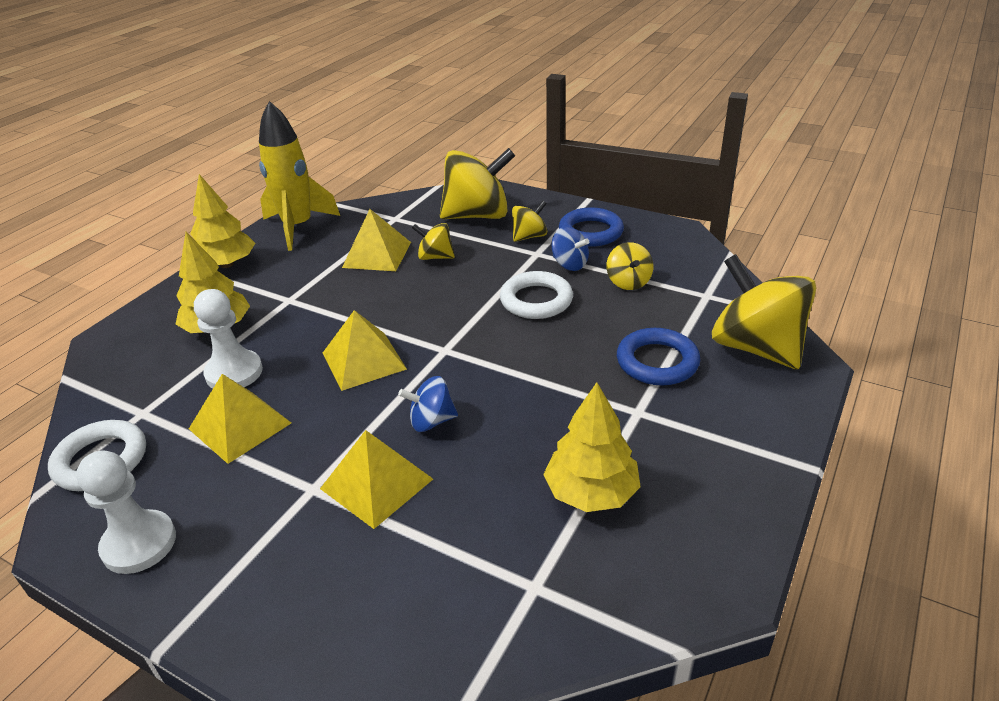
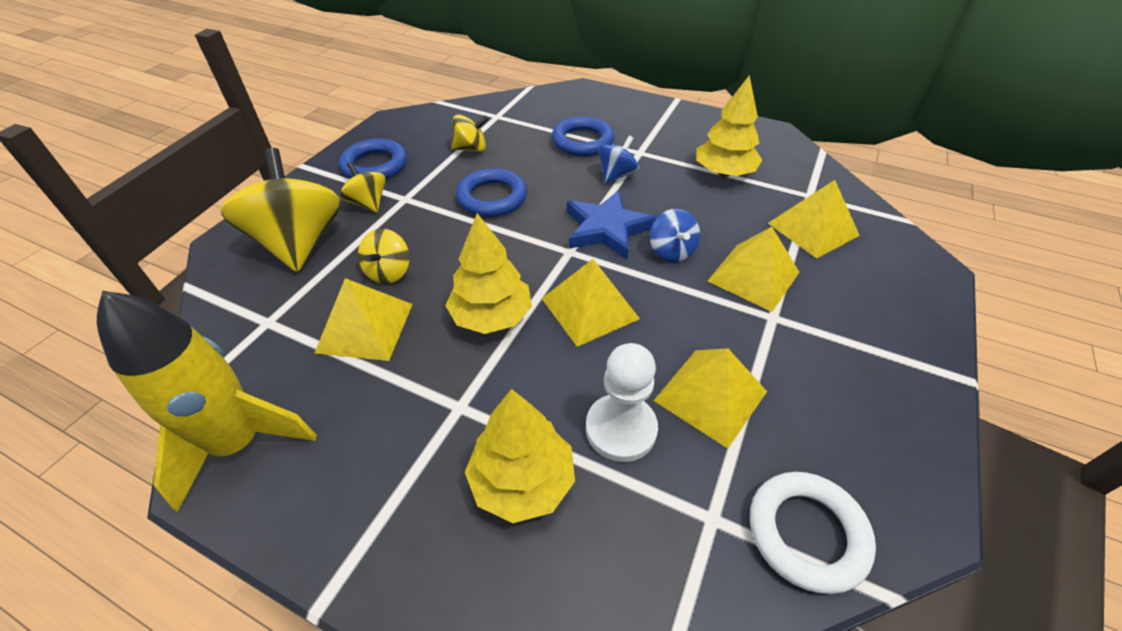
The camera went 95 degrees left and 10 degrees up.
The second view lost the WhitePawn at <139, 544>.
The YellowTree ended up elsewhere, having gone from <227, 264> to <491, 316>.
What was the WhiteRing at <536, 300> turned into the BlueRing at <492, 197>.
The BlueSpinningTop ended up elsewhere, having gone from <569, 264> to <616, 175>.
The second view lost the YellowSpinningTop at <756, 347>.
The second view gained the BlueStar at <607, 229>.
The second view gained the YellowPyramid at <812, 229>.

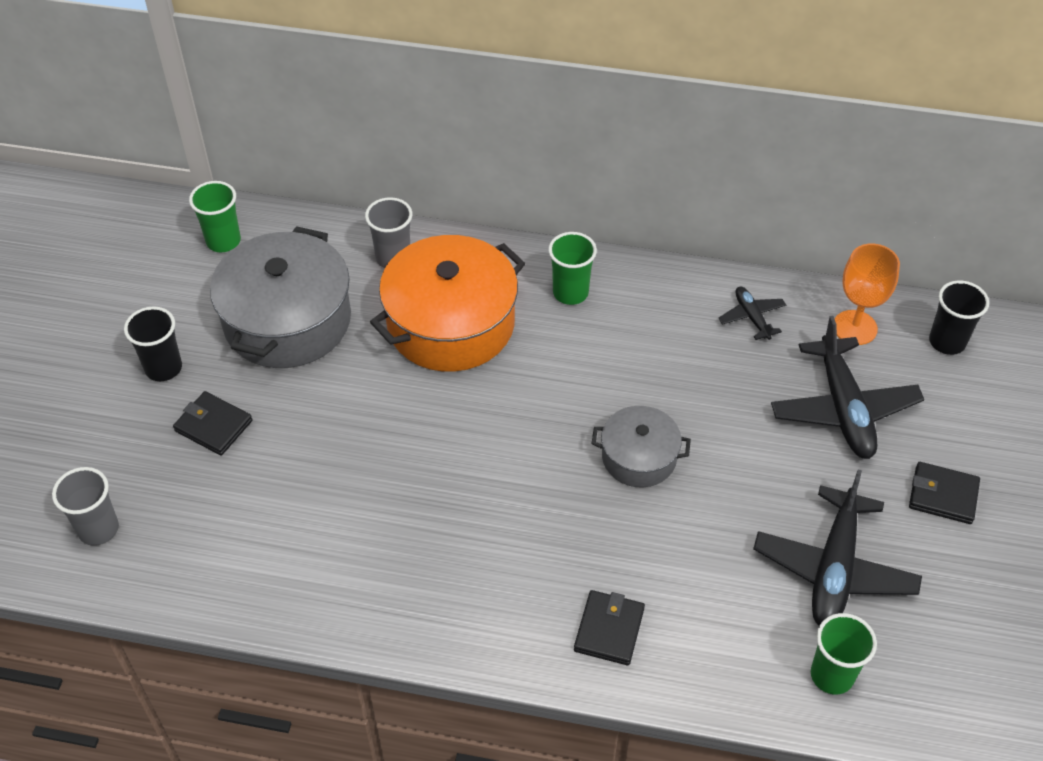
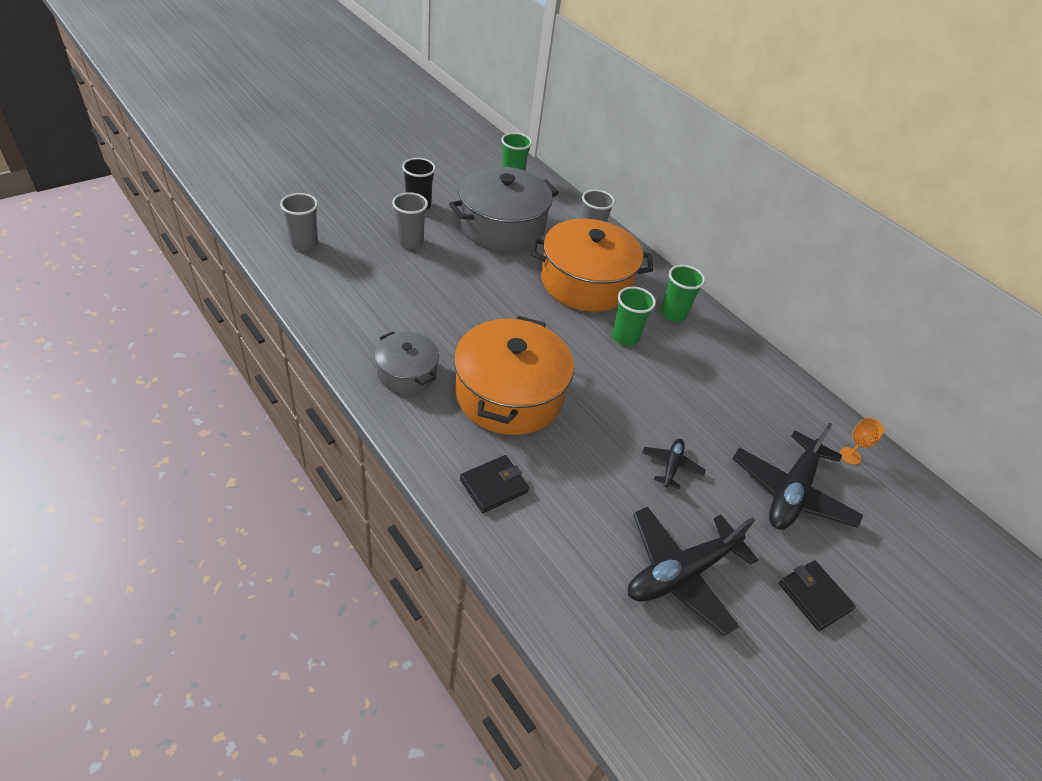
The camera went 35 degrees right and 5 degrees down.
Where the BlackWallet stood at <213, 426>, the GreyCup came to stand at <410, 242>.
The GreyPot ended up elsewhere, having gone from <639, 457> to <407, 372>.
The BlackPlane ended up elsewhere, having gone from <752, 317> to <671, 466>.
The GreenCup ended up elsewhere, having gone from <832, 675> to <625, 337>.
The size of the OrangeGoblet at <855, 327> changed by a factor of 0.56.
The second view lost the BlackCup at <947, 342>.
The second view gained the OrangePot at <509, 394>.

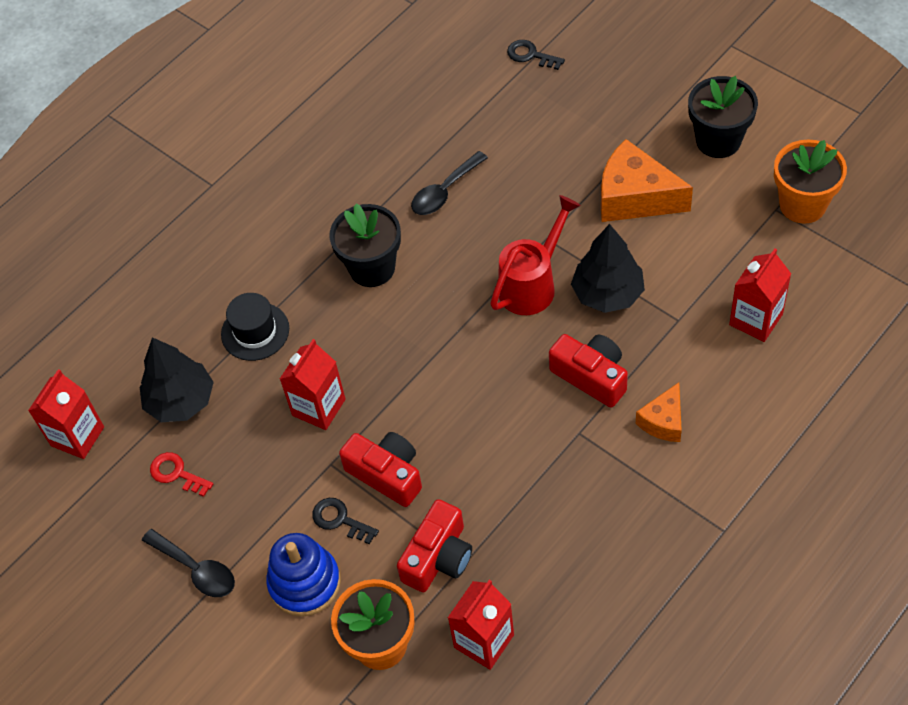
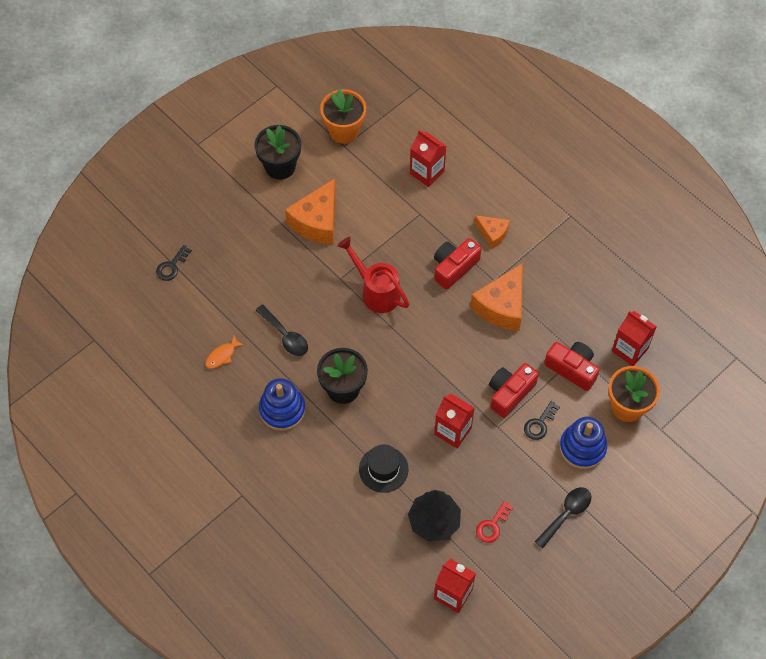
The camera went 90 degrees left and 5 degrees up.
The second view lost the BlackTree at <607, 293>.
The second view gained the OrangeFish at <222, 355>.
The second view gained the BlueStackingToy at <282, 410>.
The second view gained the OrangeCheese at <502, 306>.

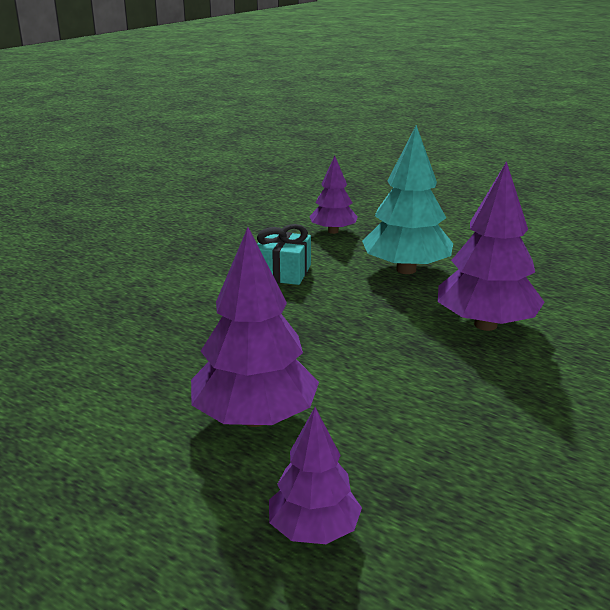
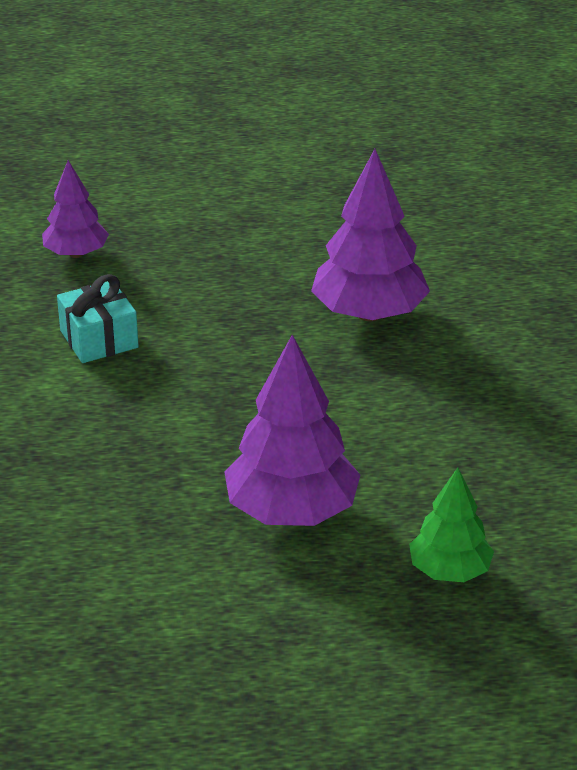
The camera went 40 degrees left and 10 degrees up.
What was the PurpleTree at <314, 530> turned into the GreenTree at <449, 571>.
The second view lost the TurquoiseTree at <406, 270>.

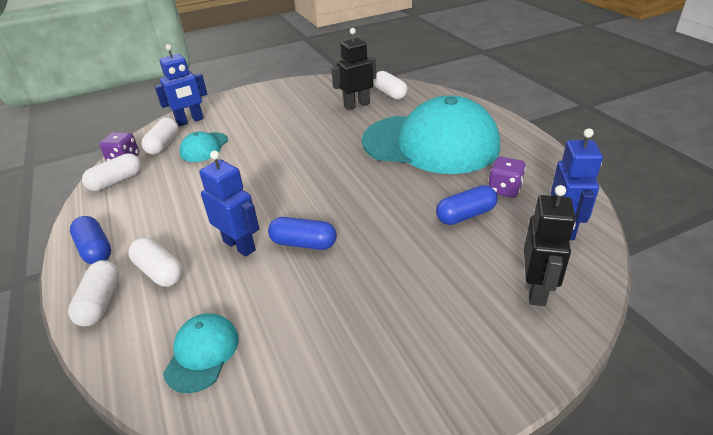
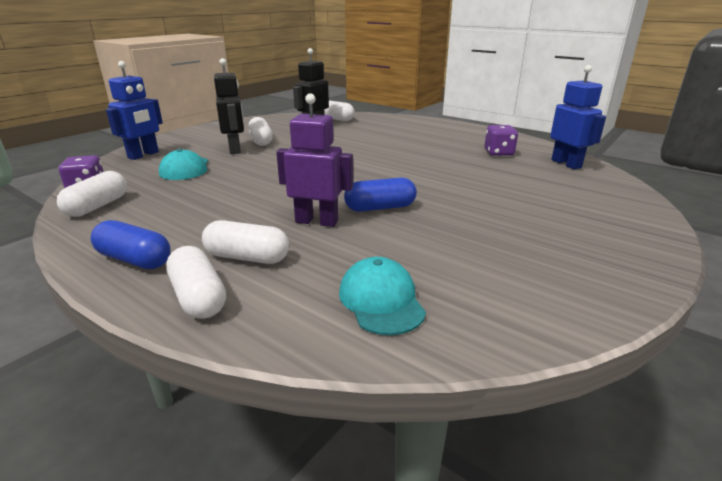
The camera went 30 degrees left and 10 degrees down.
The WhiteCapsule ended up elsewhere, having gone from <163, 145> to <261, 141>.
What was the BlueRobot at <239, 246> turned into the PurpleRobot at <317, 221>.
The second view lost the TurquoiseCap at <431, 143>.
The second view lost the BlueCapsule at <465, 215>.
The BlackRobot ended up elsewhere, having gone from <536, 290> to <235, 149>.

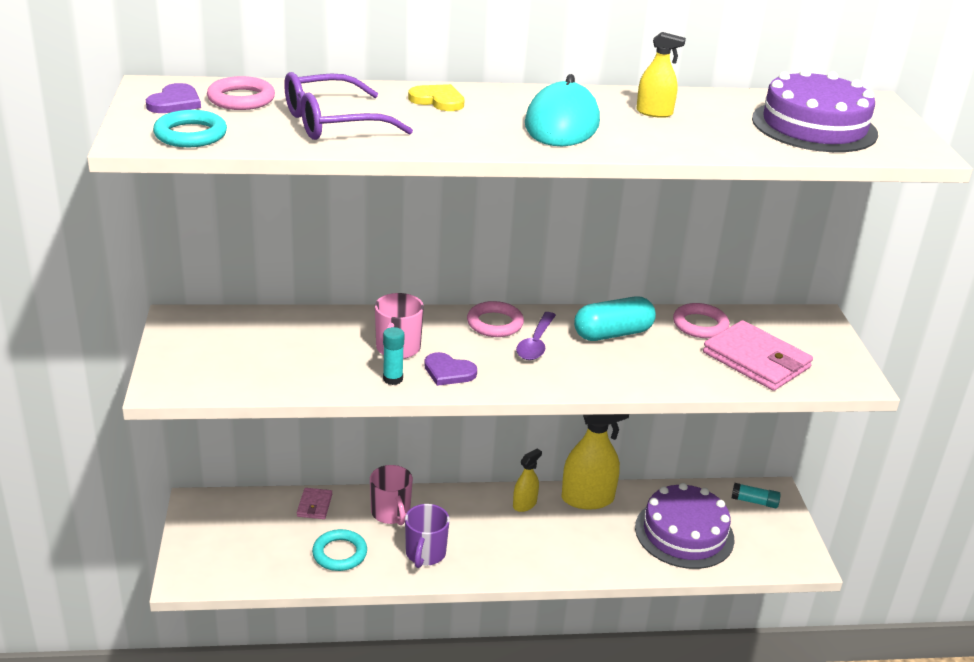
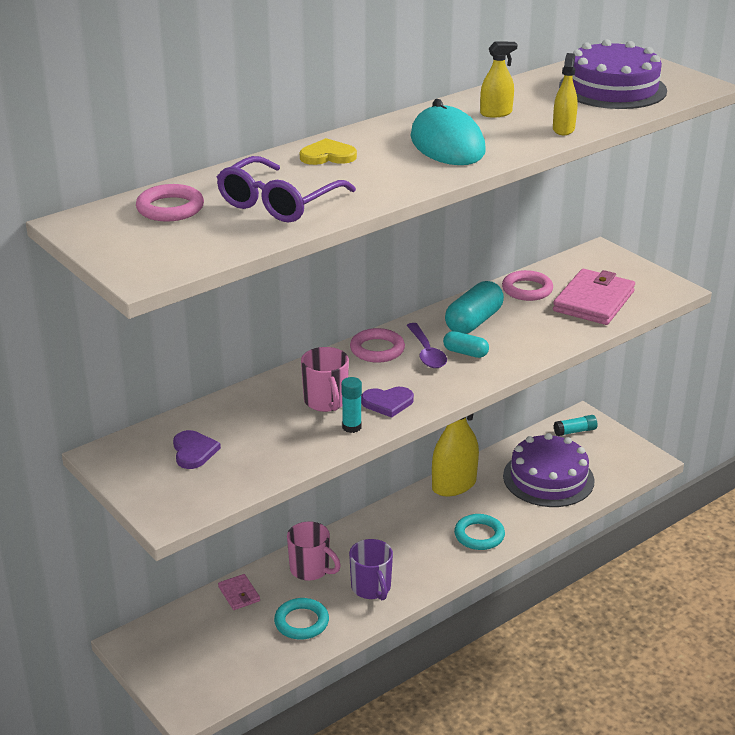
The camera went 30 degrees left and 0 degrees up.
The PurpleHeart ended up elsewhere, having gone from <175, 102> to <194, 451>.
The TurquoiseRing ended up elsewhere, having gone from <190, 134> to <479, 535>.
The YellowSprayBottle ended up elsewhere, having gone from <524, 504> to <563, 129>.
The PinkWallet at <756, 360> ended up facing another way, 75 degrees counterclockwise from before.
The second view gained the TurquoiseCapsule at <465, 352>.

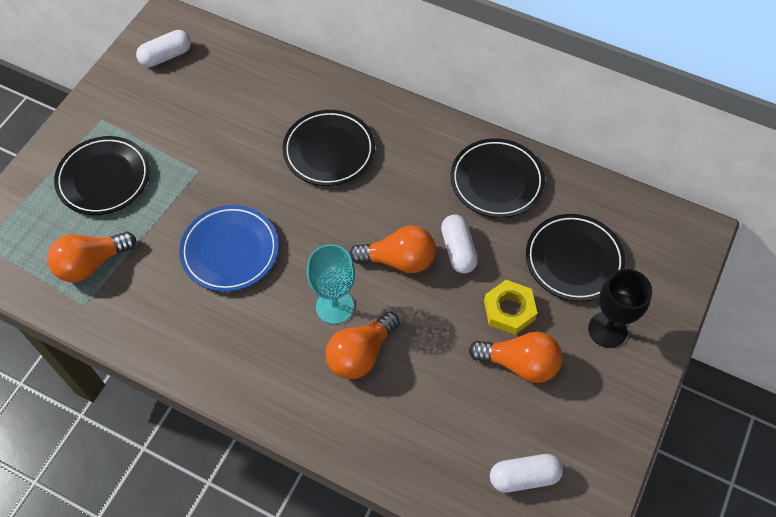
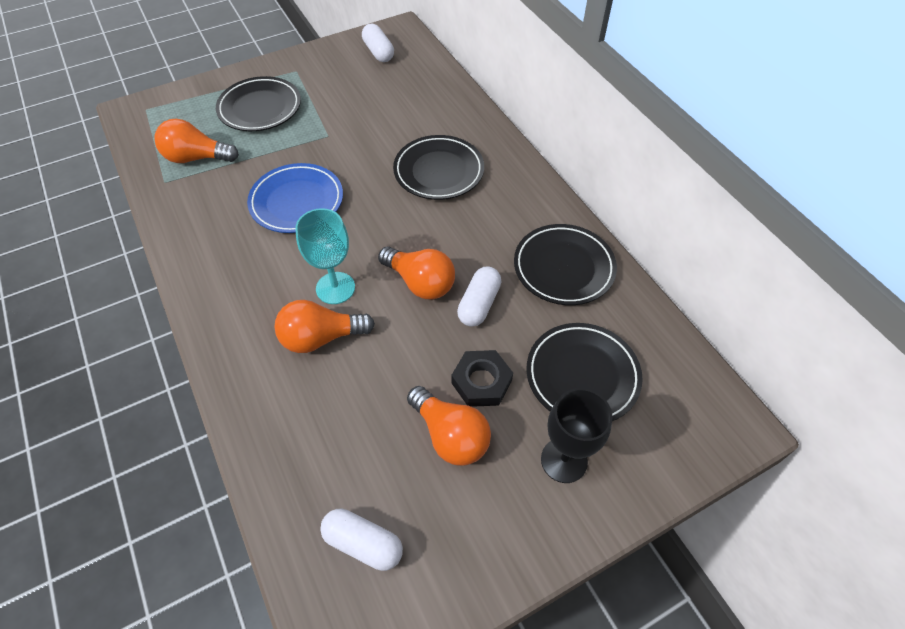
The camera went 35 degrees right and 5 degrees down.
The WhiteCapsule at <166, 56> ended up facing another way, 60 degrees clockwise from before.
What was the YellowNut at <509, 310> turned into the BlackNut at <481, 382>.

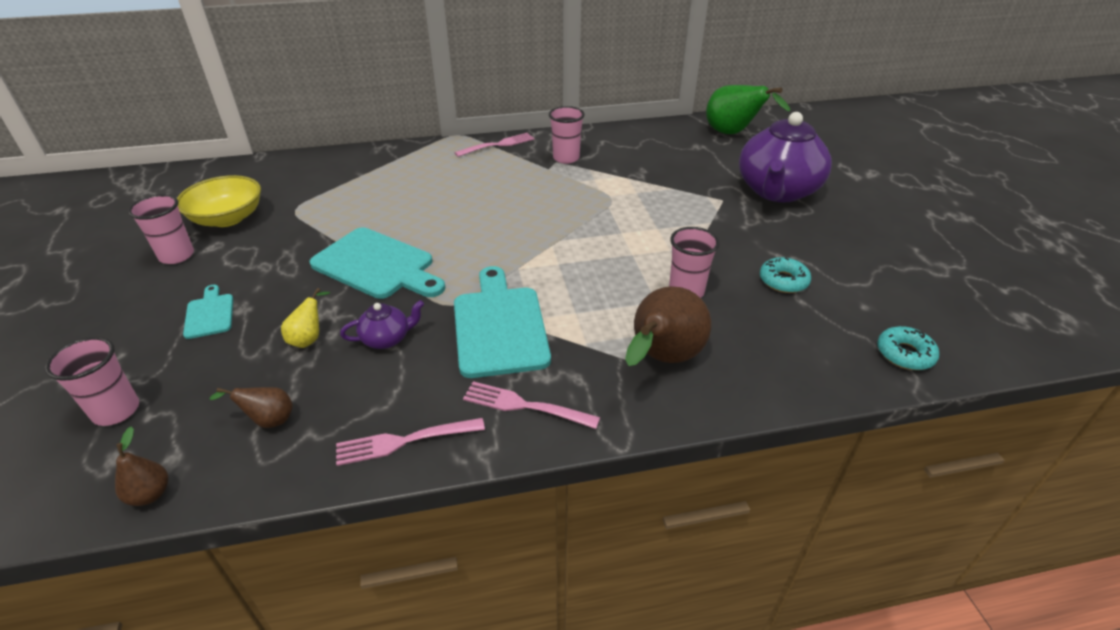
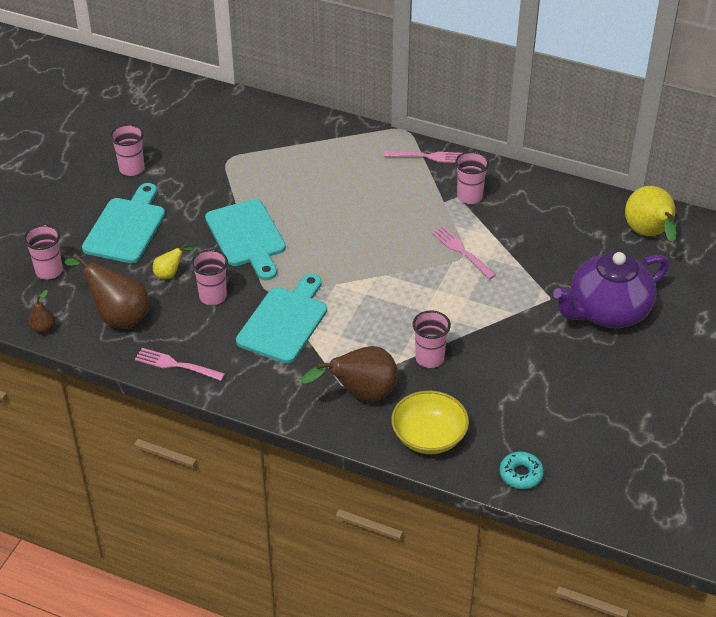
The camera went 35 degrees right and 5 degrees up.
The YellowBowl ended up elsewhere, having gone from <228, 218> to <429, 436>.
The size of the TurquoiseCuttingBoard at <209, 314> changed by a factor of 1.99.
The size of the BrownPear at <268, 420> changed by a factor of 2.06.
Where the PurpleTeapot stood at <387, 338>, the PinkCup came to stand at <213, 296>.
The PinkFork ended up elsewhere, having gone from <526, 406> to <462, 251>.
What was the GreenPear at <733, 134> turned into the YellowPear at <649, 235>.
The second view lost the TurquoiseDonut at <783, 281>.

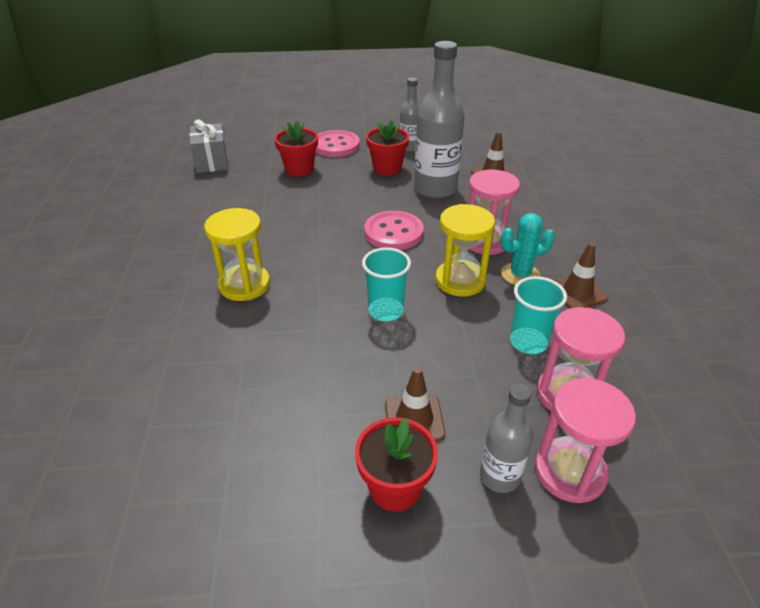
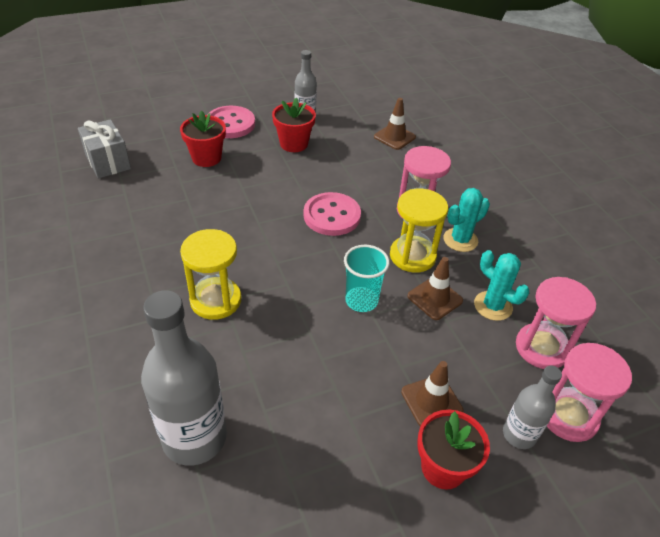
The camera went 20 degrees left and 5 degrees up.
The GreyBottle ended up elsewhere, having gone from <435, 189> to <194, 437>.
Where the TurquoiseCup stood at <528, 342>, the TurquoiseCactus came to stand at <493, 306>.
The BrownTrafficCone ended up elsewhere, having gone from <577, 292> to <435, 298>.

